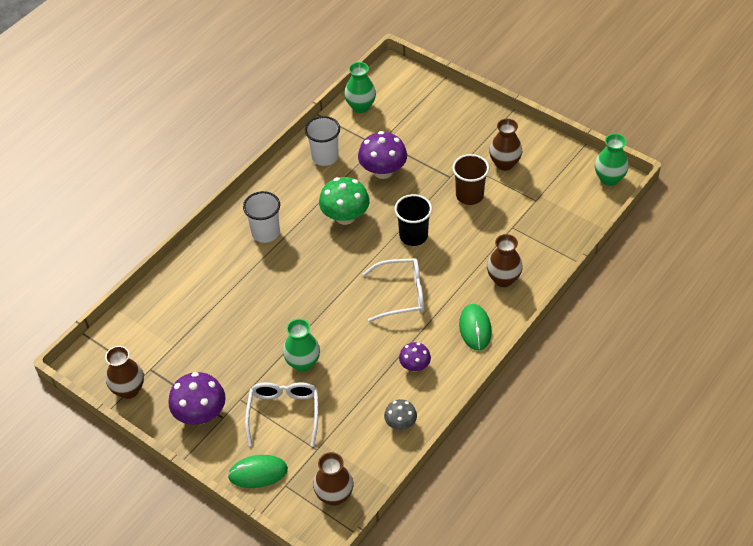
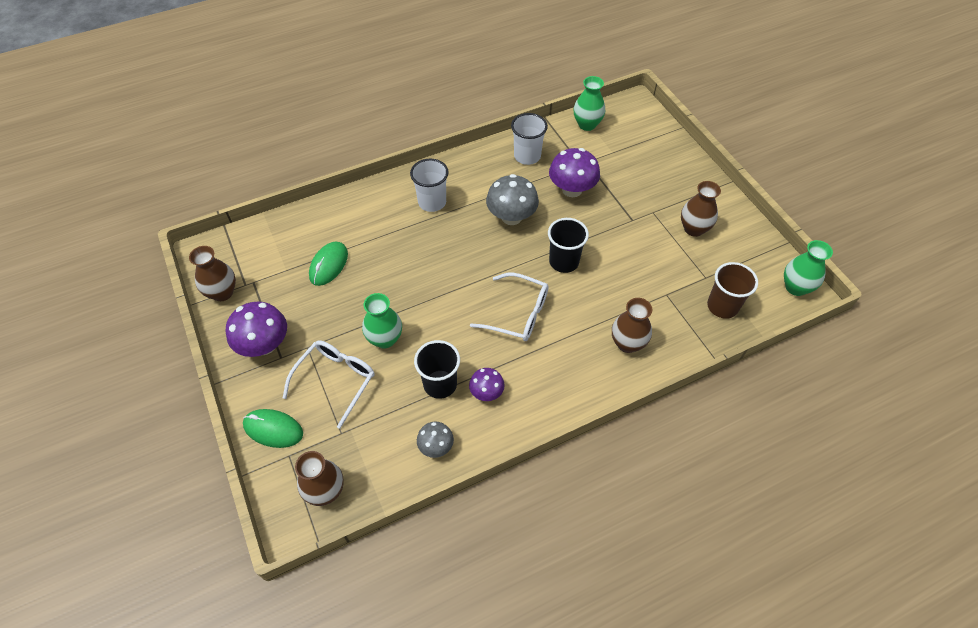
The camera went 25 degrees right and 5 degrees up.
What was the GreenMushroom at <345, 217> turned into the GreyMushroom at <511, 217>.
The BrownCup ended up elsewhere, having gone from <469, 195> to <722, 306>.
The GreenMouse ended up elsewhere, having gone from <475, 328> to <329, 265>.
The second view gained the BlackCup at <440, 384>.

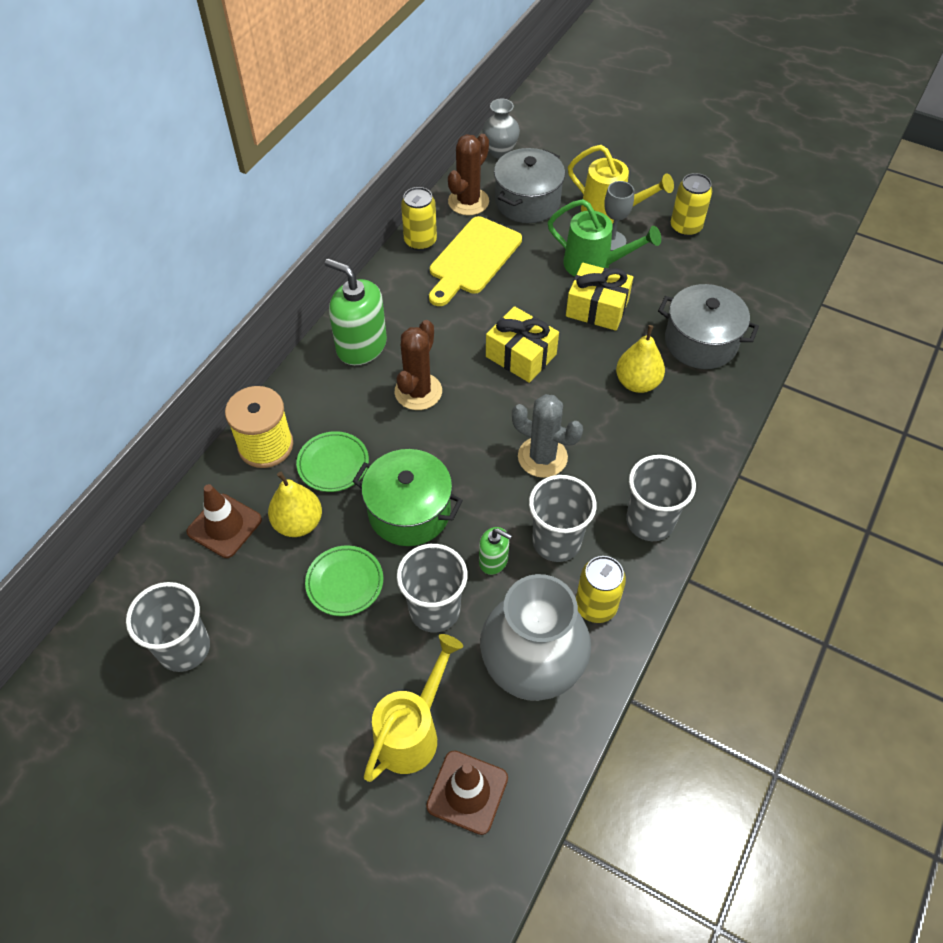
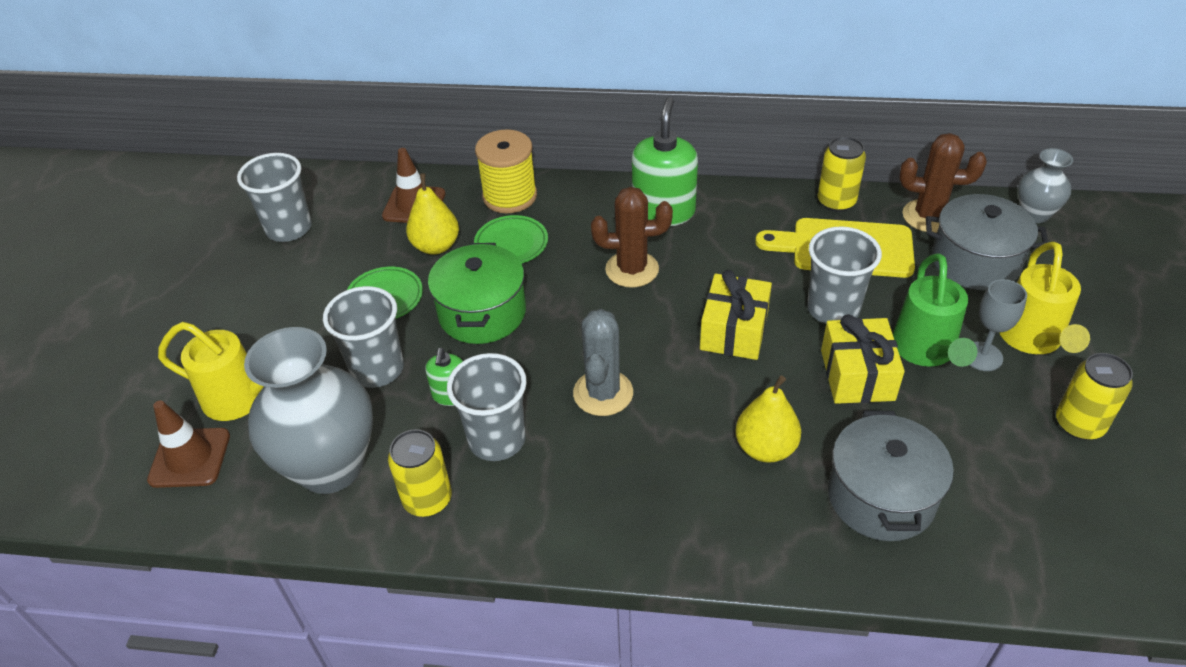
The camera went 70 degrees right and 10 degrees down.
The GreyCup ended up elsewhere, having gone from <650, 521> to <833, 309>.

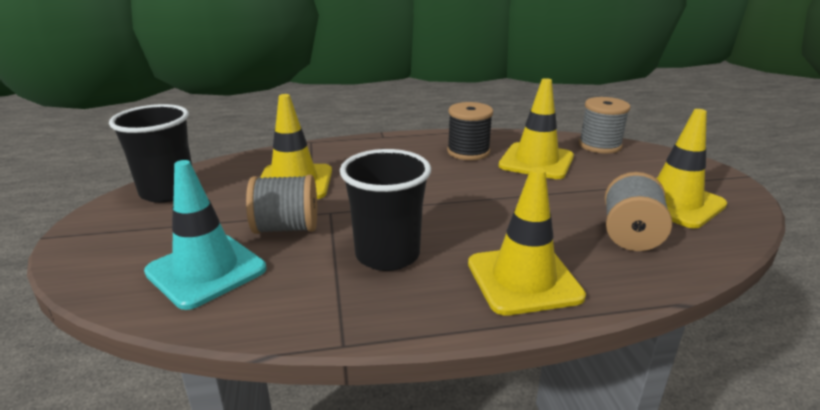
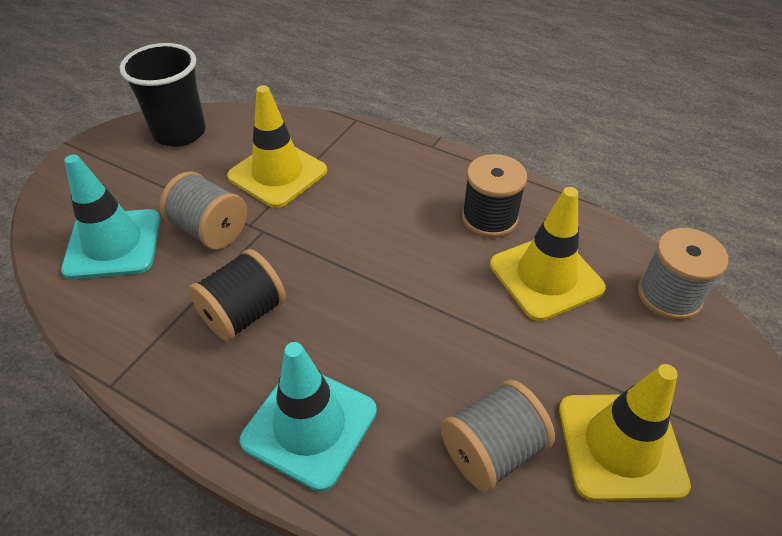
The camera went 40 degrees right and 20 degrees up.
Where the BlackCup stood at <387, 255>, the BlackSpool came to stand at <243, 314>.
What was the YellowTrafficCone at <523, 280> turned into the TurquoiseTrafficCone at <309, 425>.

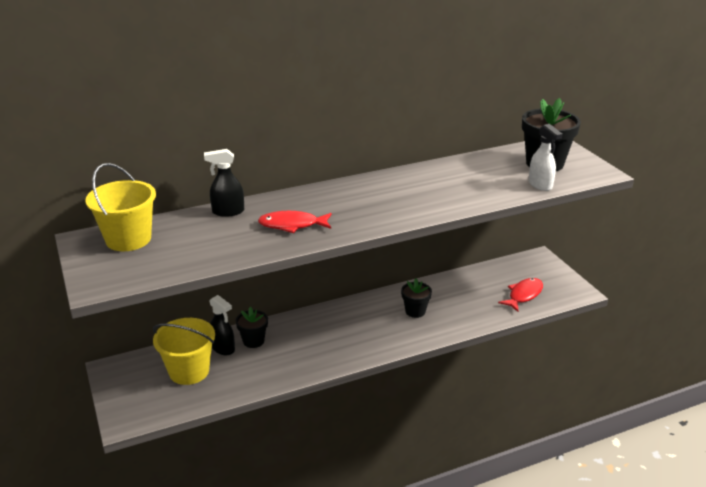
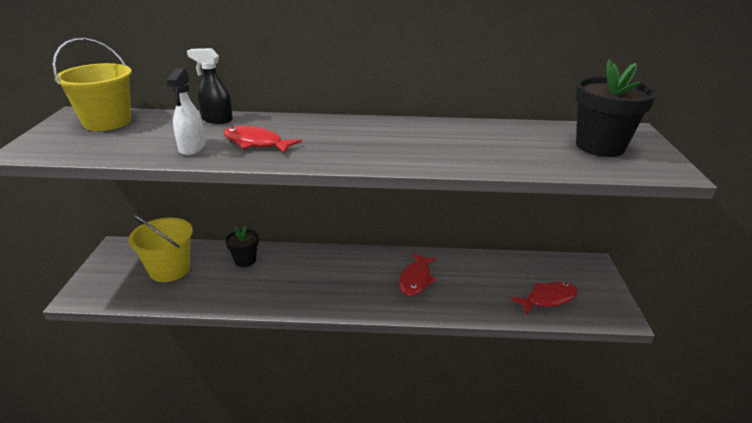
The camera went 25 degrees right and 0 degrees up.
The second view lost the BlackSprayBottle at <223, 348>.
Where the BlackFlowerPot stood at <415, 311>, the RedFish came to stand at <416, 279>.
The WhiteSprayBottle ended up elsewhere, having gone from <540, 185> to <192, 148>.

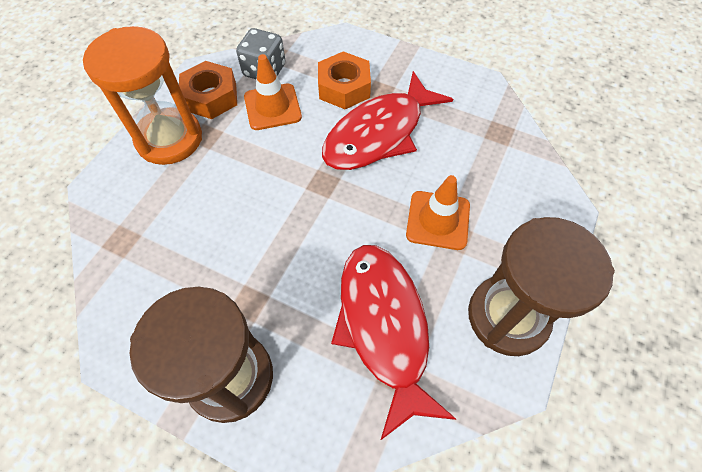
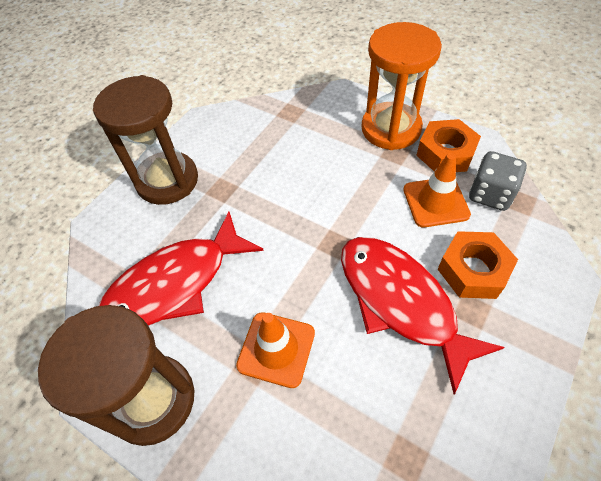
The camera went 100 degrees right and 5 degrees down.
The RedFish at <384, 327> ended up facing another way, 150 degrees clockwise from before.

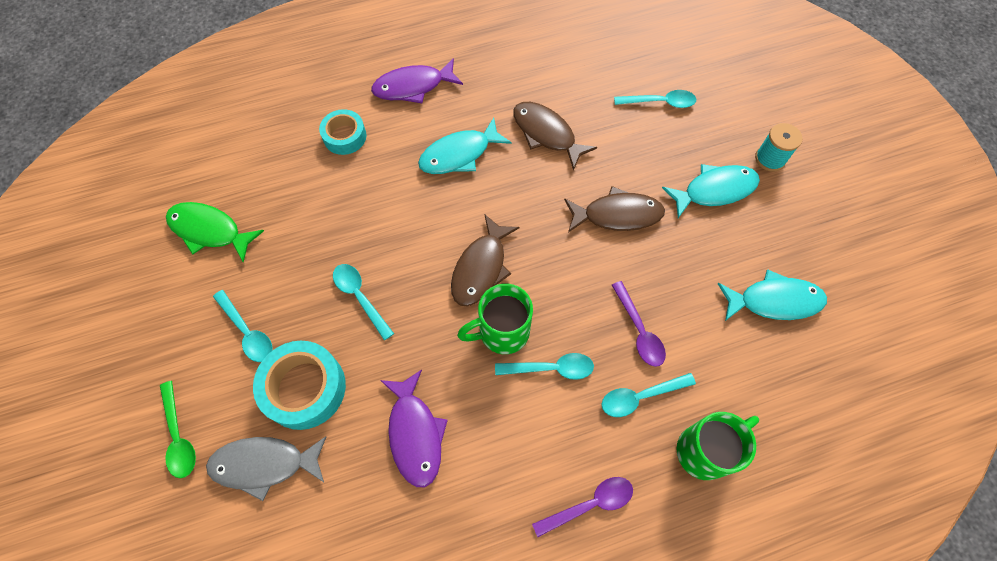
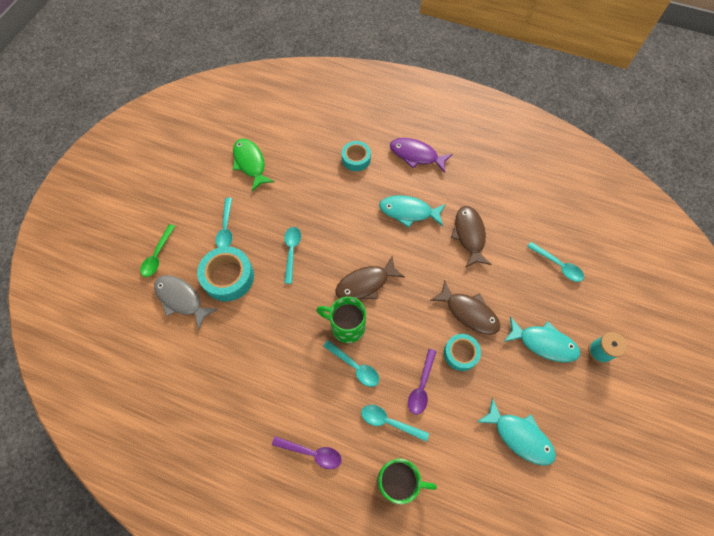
The camera went 40 degrees right and 0 degrees up.
The second view lost the PurpleFish at <415, 434>.
The second view gained the TurquoiseTape at <460, 353>.

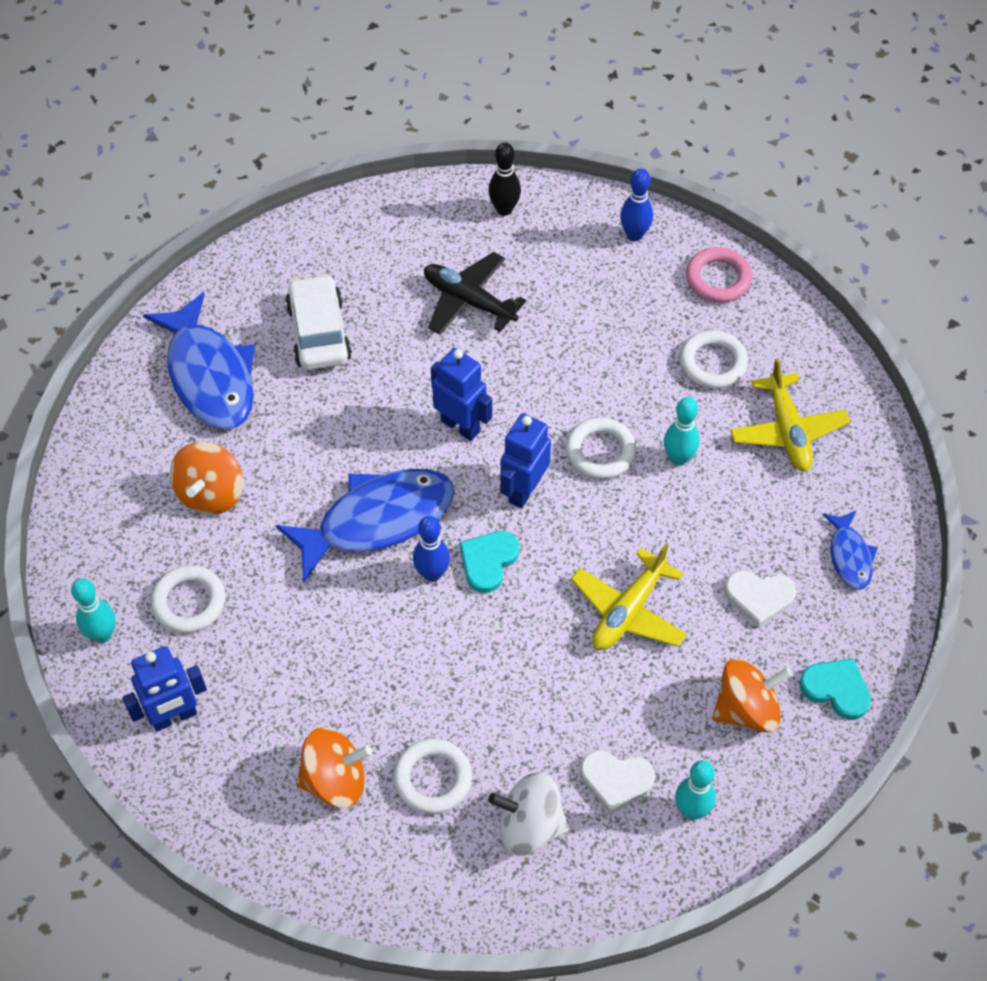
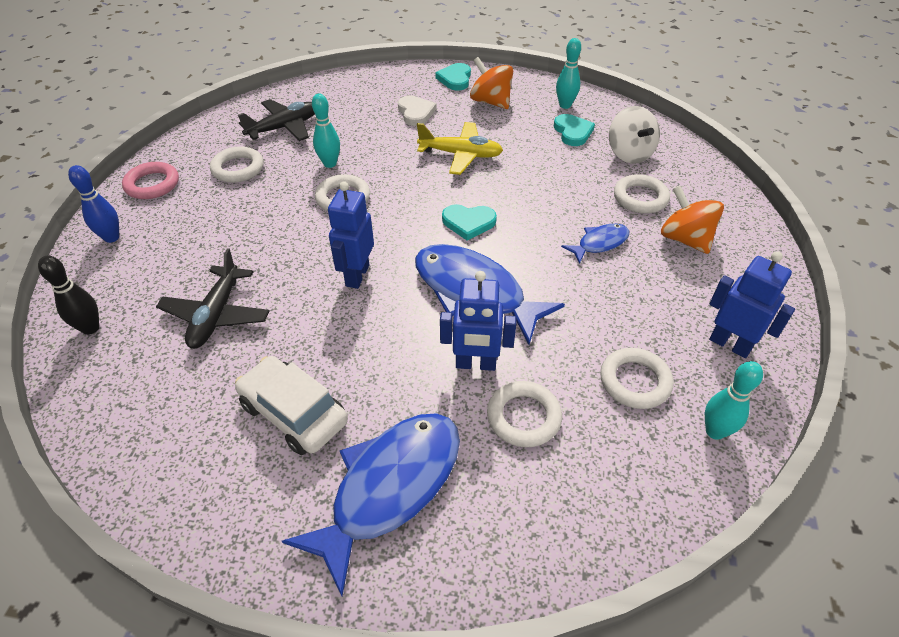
The camera went 115 degrees left and 10 degrees down.
Where the OrangeSpinningTop stood at <211, 494>, the WhiteRing came to stand at <523, 417>.
The WhiteCar at <319, 332> ended up facing another way, 75 degrees clockwise from before.
The second view lost the BlueBowlingPin at <432, 574>.
The BlueRobot ended up elsewhere, having gone from <524, 490> to <475, 364>.
What was the WhiteHeart at <616, 780> turned into the TurquoiseHeart at <572, 132>.
What was the YellowPlane at <787, 431> turned into the BlackPlane at <284, 128>.
The BlueFish ended up elsewhere, having gone from <849, 556> to <599, 243>.

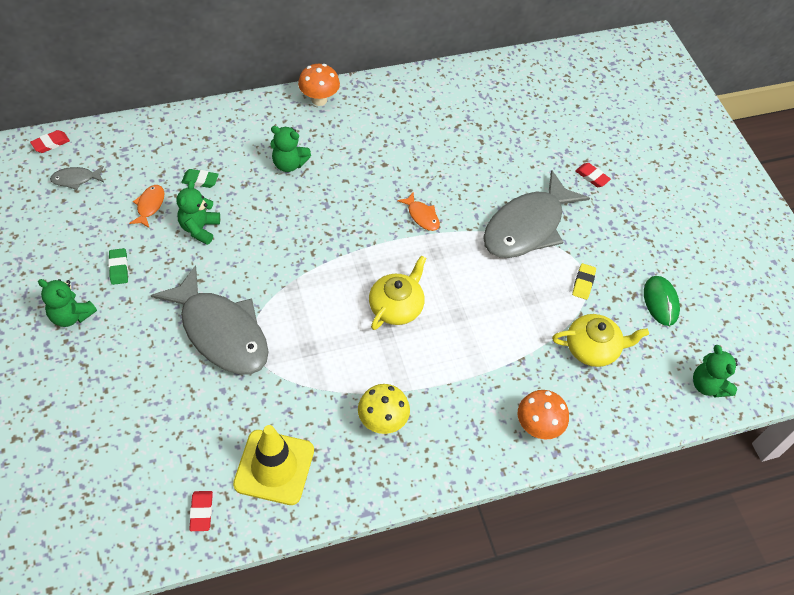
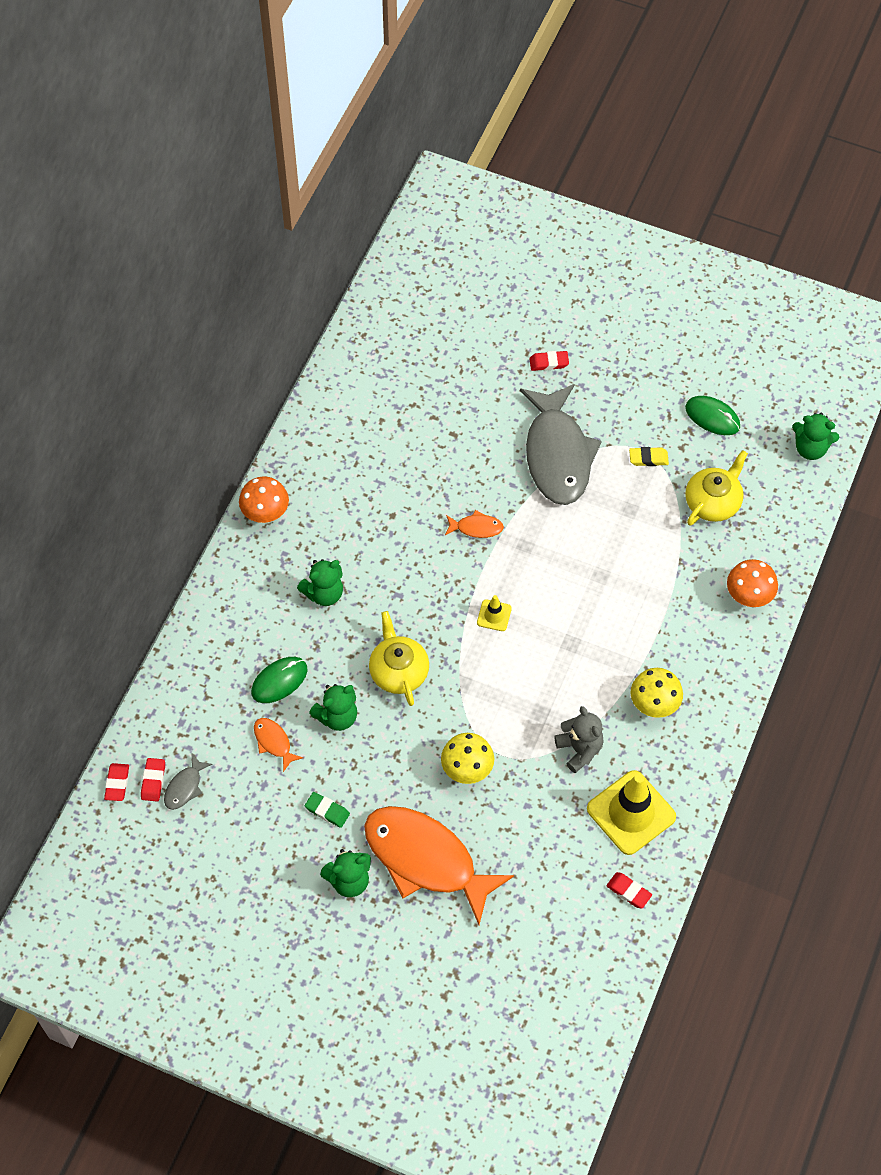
The camera went 45 degrees left and 5 degrees up.
Where the GreyFish stood at <221, 332>, the YellowMushroom came to stand at <467, 770>.
The GreenTeddyBear at <199, 228> ended up facing another way, 90 degrees counterclockwise from before.
Where the GreenEraser stood at <200, 180>, the GreenMouse came to stand at <279, 681>.
The YellowTeapot ended up elsewhere, having gone from <396, 306> to <398, 671>.
The YellowEraser at <583, 283> ended up facing another way, 60 degrees counterclockwise from before.
The second view gained the RedEraser at <153, 781>.
The second view gained the OrangeFish at <426, 859>.
The second view gained the YellowTrafficCone at <494, 615>.
The second view gained the GreyTeddyBear at <579, 749>.

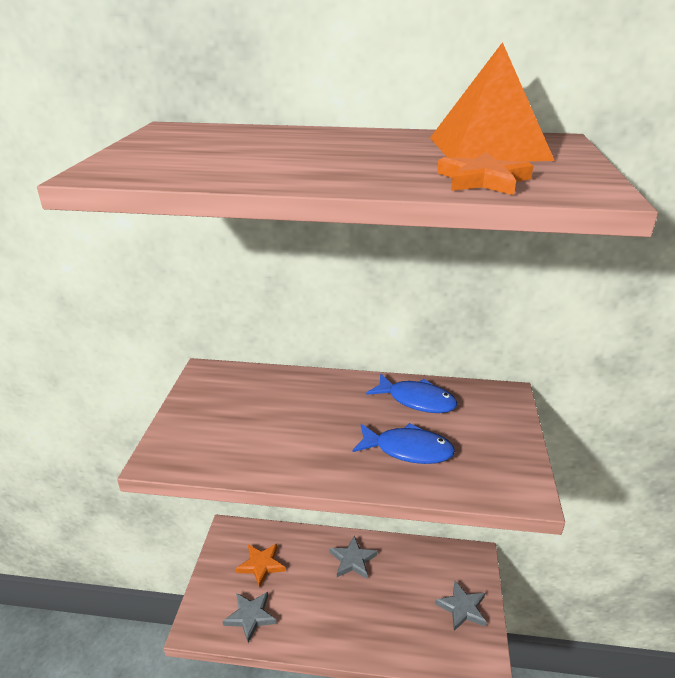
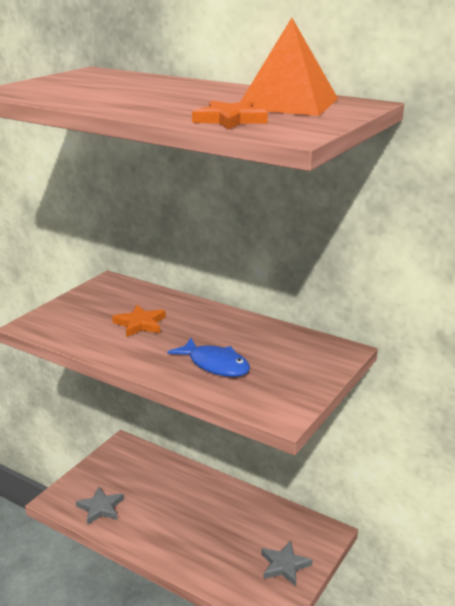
The camera went 25 degrees right and 5 degrees down.
The OrangeStar ended up elsewhere, having gone from <261, 565> to <140, 324>.
The second view lost the GreyStar at <353, 560>.
The second view lost the BlueFish at <417, 400>.

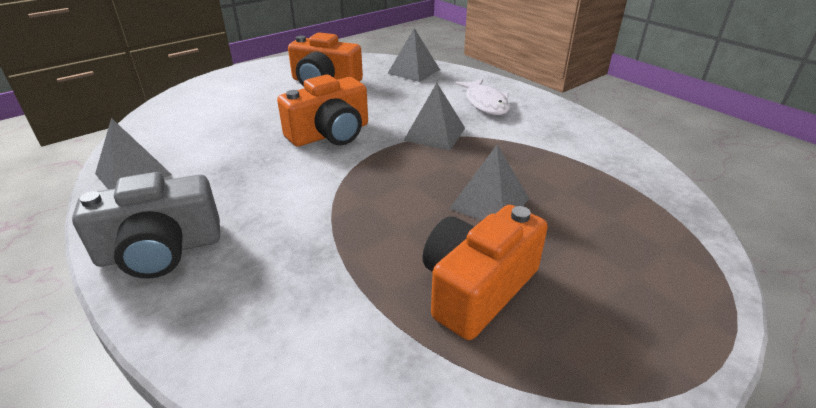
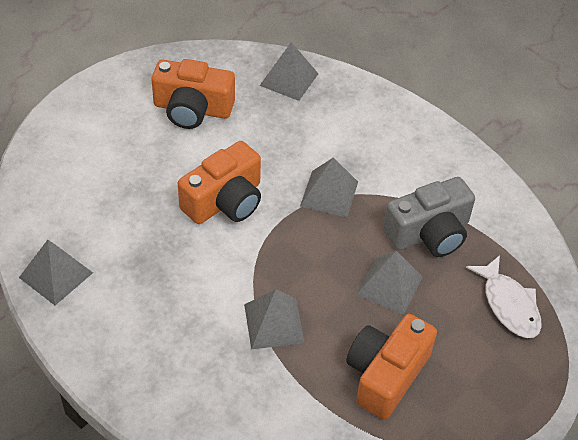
The camera went 10 degrees left and 15 degrees up.
The GreyCamera ended up elsewhere, having gone from <161, 250> to <429, 233>.
The WhiteFish ended up elsewhere, having gone from <485, 103> to <508, 305>.
The second view gained the GreyPyramid at <274, 323>.

